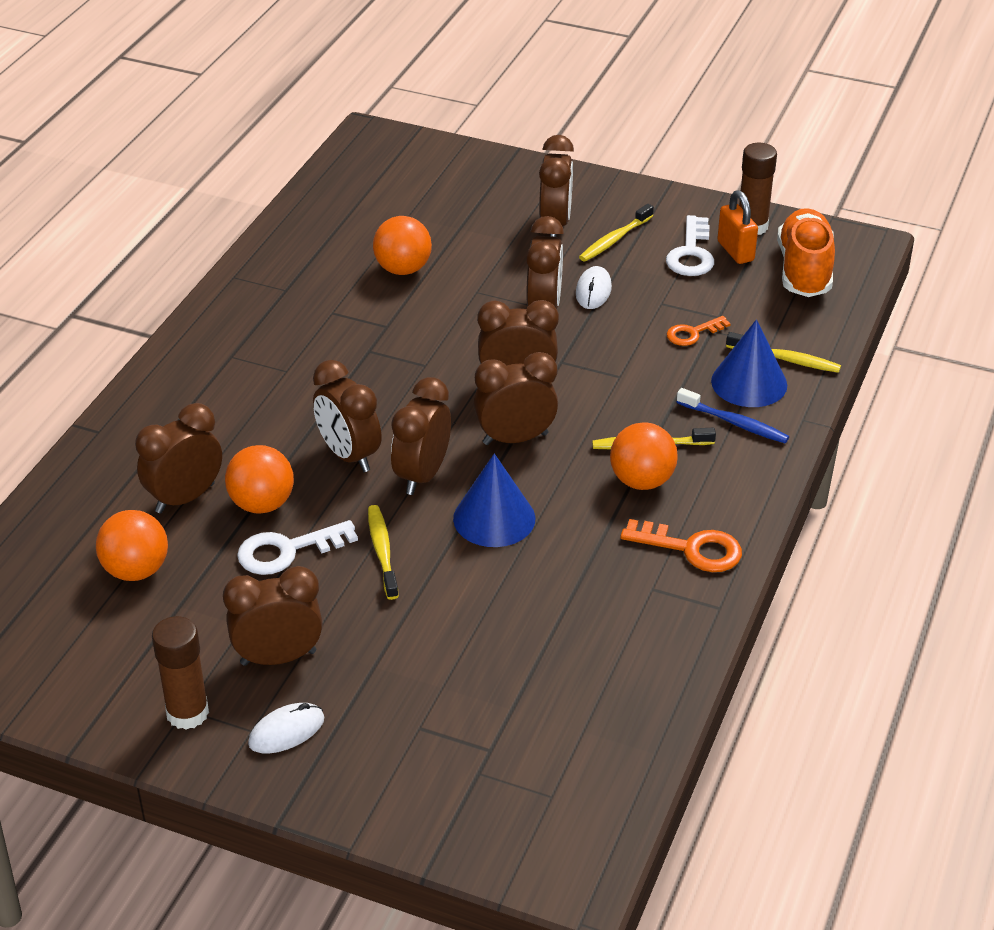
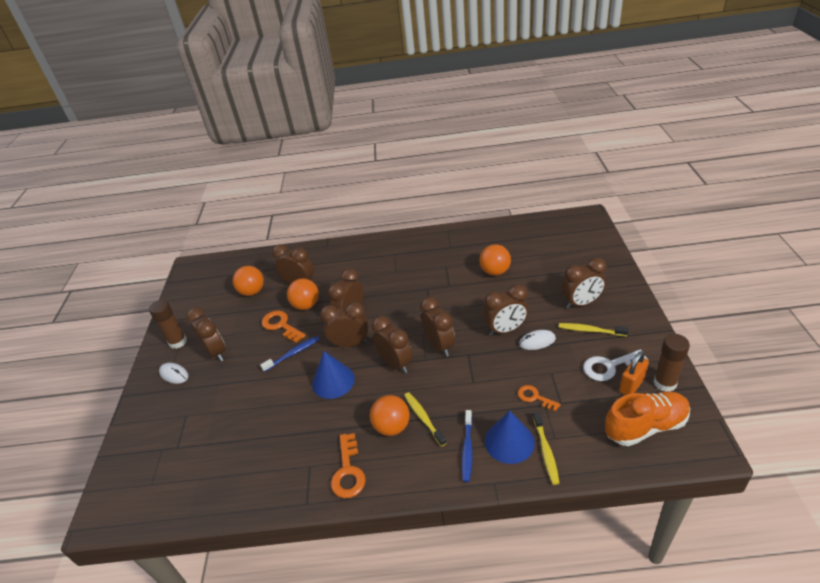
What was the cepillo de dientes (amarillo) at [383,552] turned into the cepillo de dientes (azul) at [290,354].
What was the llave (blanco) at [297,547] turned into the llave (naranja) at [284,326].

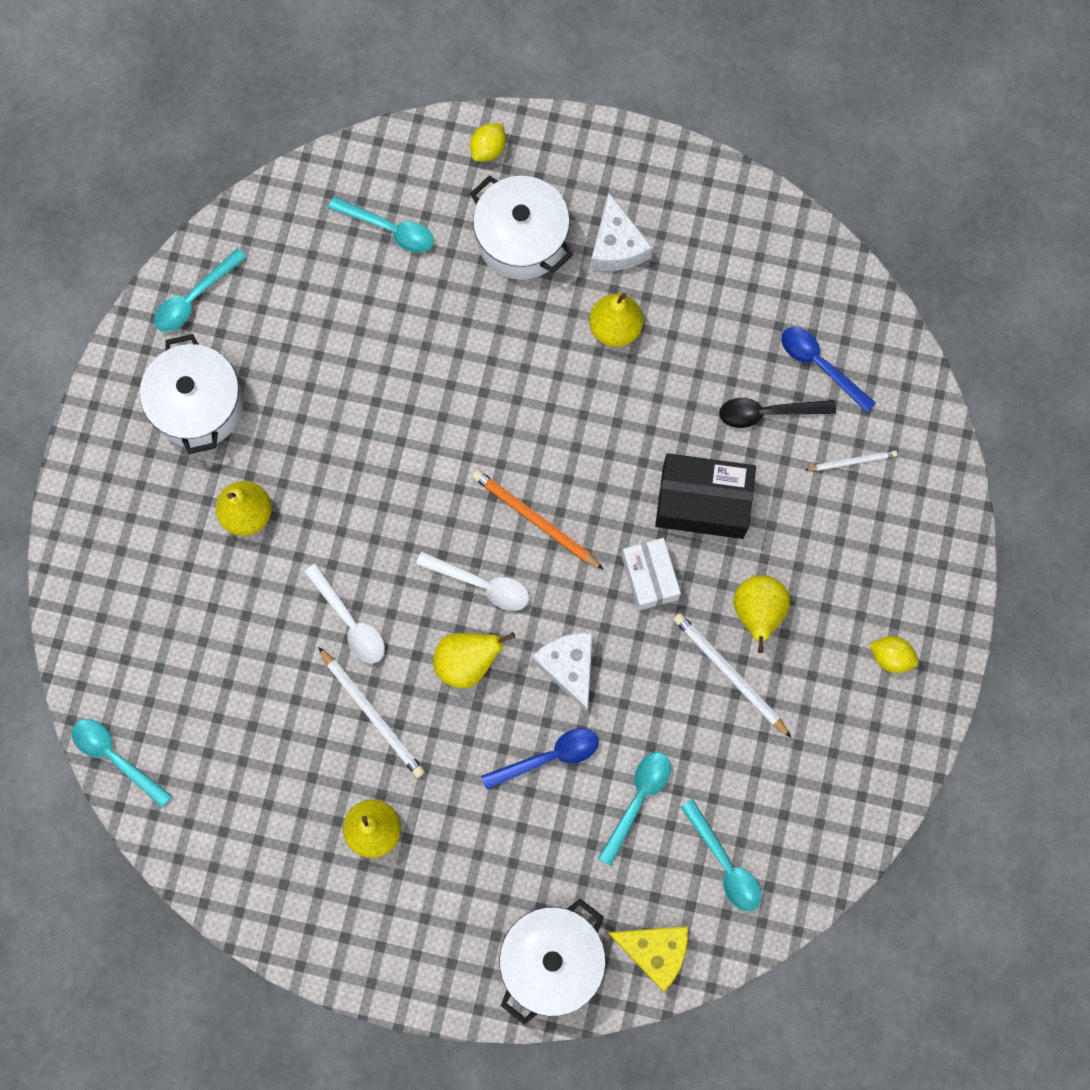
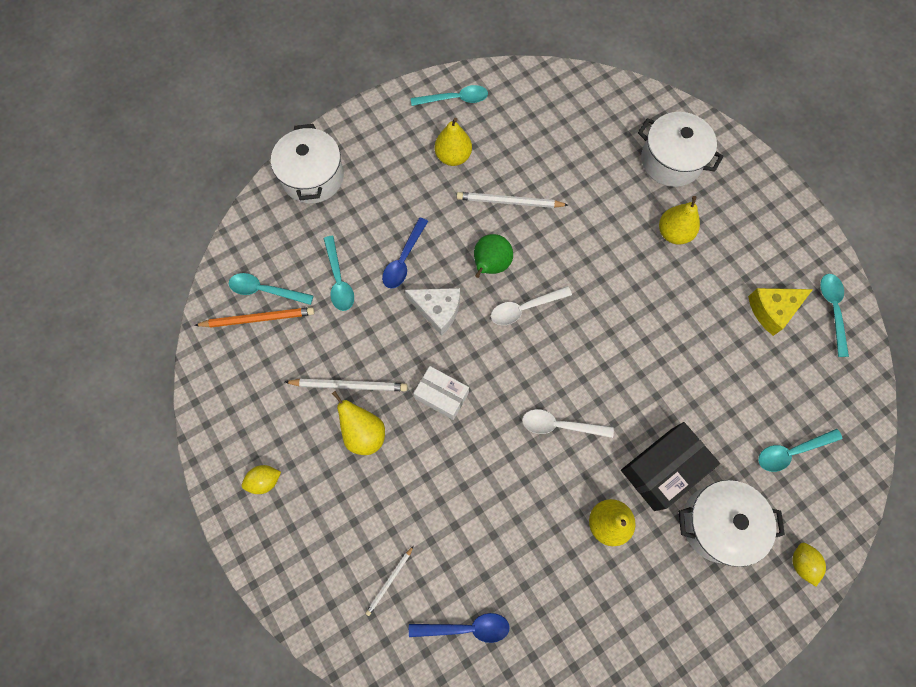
The second view lost the queso (blanco) at [621,232].
The olla (blanco) ended up elsewhere, having gone from [191,394] to [681,149].
The second view lost the cuchara (negro) at [777,413].
The caja (negro) ended up elsewhere, having gone from [705,496] to [670,466].
The lápiz (naranja) ended up elsewhere, having gone from [538,520] to [254,317].
The cuchara (blanco) ended up elsewhere, having gone from [344,613] to [568,423].
What was the pera (amarillo) at [474,660] turned into the pera (verde) at [493,256].
The cuchara (turquesa) ended up elsewhere, having gone from [122,763] to [449,95].
The queso (amarillo) ended up elsewhere, having gone from [647,959] to [780,312].

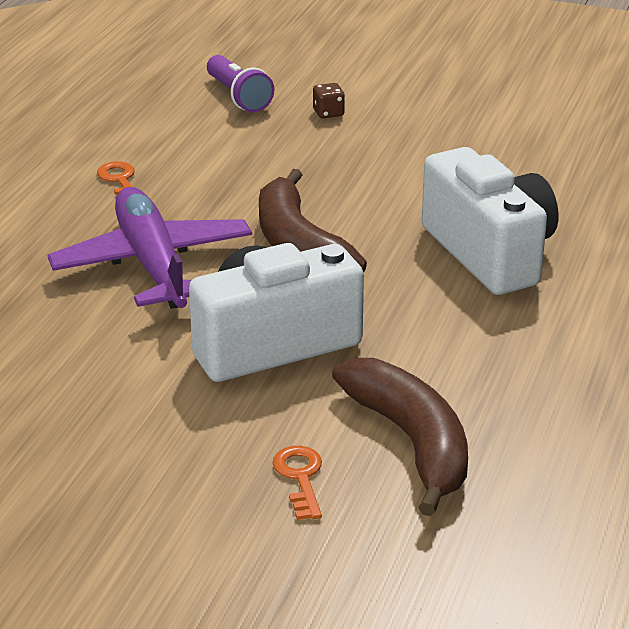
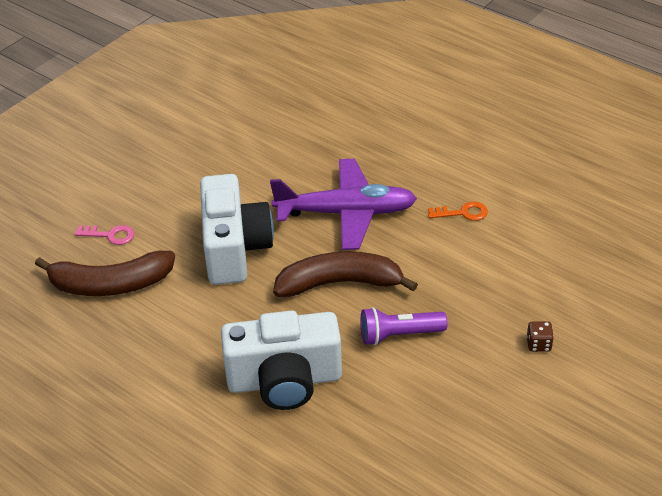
The lámpara de mano (morado) ended up elsewhere, having gone from [240,83] to [404,326].
What was the llave (naranja) at [297,483] turned into the llave (rosa) at [104,235].

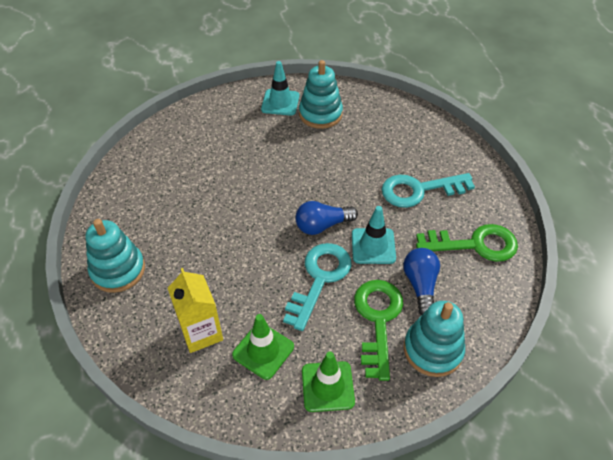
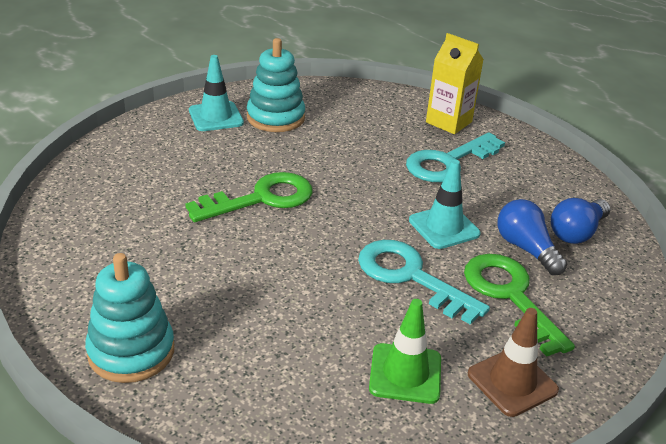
The bombilla (azul) ended up elsewhere, having gone from [326,218] to [580,221].
The llave (verde) ended up elsewhere, having gone from [467,243] to [248,197].
The llave (turquesa) at [317,287] ended up facing another way, 45 degrees counterclockwise from before.
The cartón de leche (amarillo) ended up elsewhere, having gone from [195,310] to [455,83].
The second view lost the juguete apilable (turquesa) at [434,339].
What was the cono de tráfico (verde) at [328,381] turned into the cono de tráfico (marrón) at [513,362].

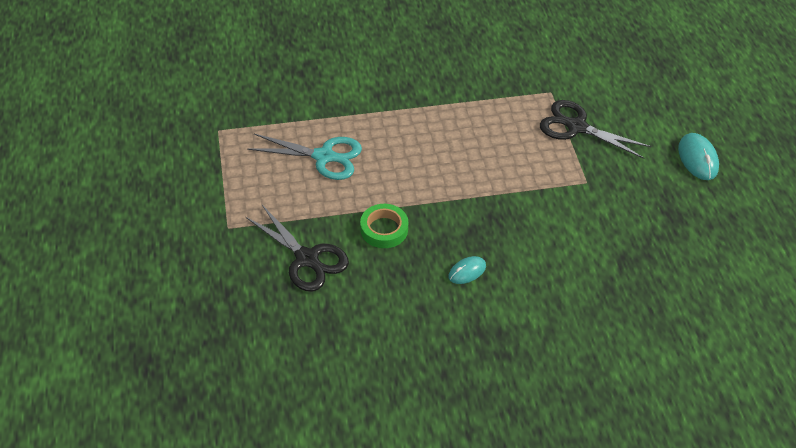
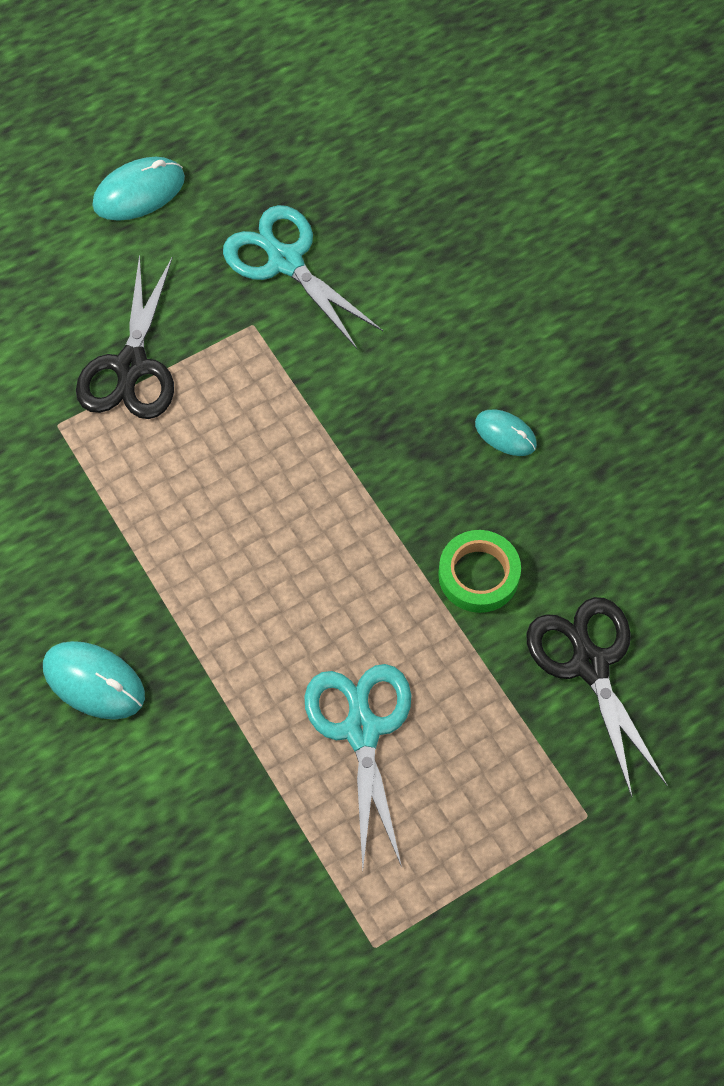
The tijeras (negro) at [297,248] ended up facing another way, 45 degrees counterclockwise from before.
The second view gained the tijeras (turquesa) at [303,277].
The second view gained the ratón (turquesa) at [94,680].

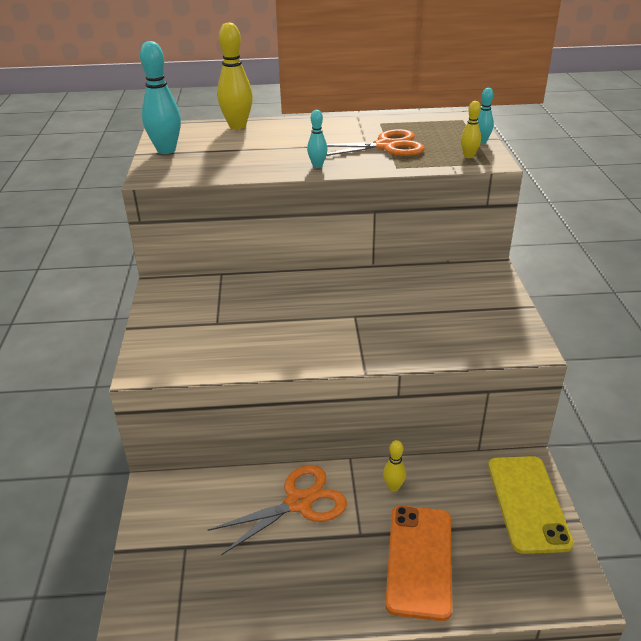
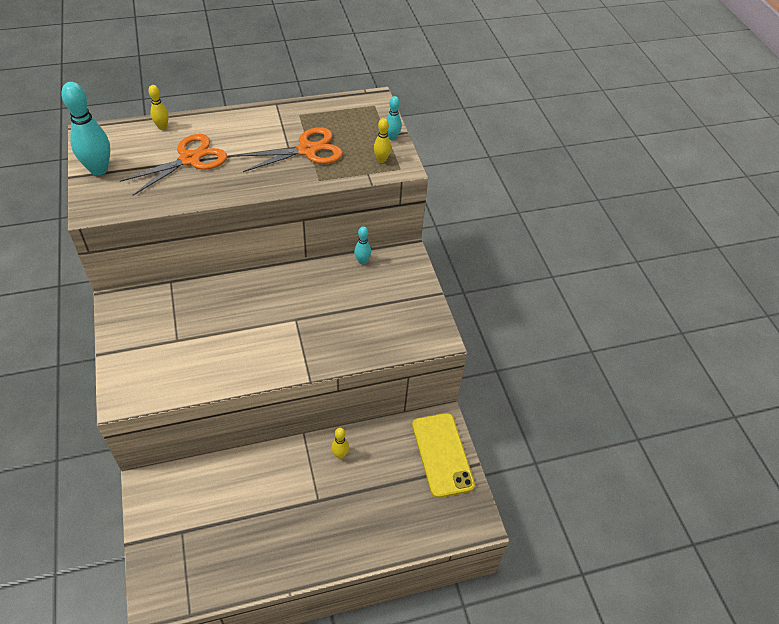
The size of the bolo (amarillo) at [235,75] changed by a factor of 0.51.
The bolo (turquesa) ended up elsewhere, having gone from [317,139] to [362,245].
The tijeras (naranja) ended up elsewhere, having gone from [277,510] to [173,165].
The second view lost the móvil (naranja) at [418,563].

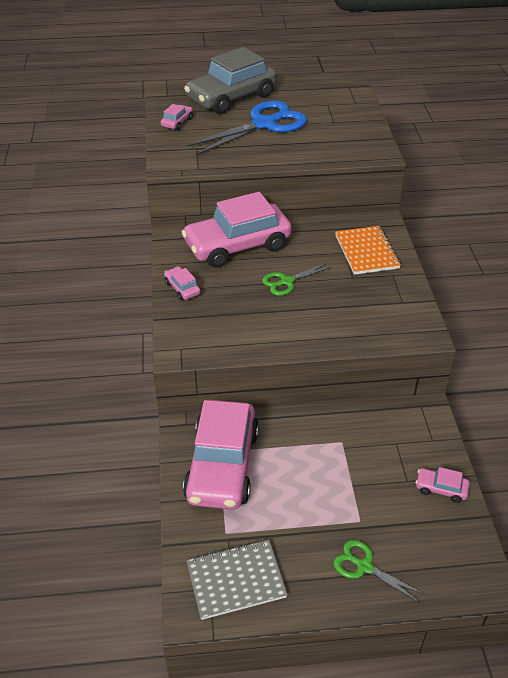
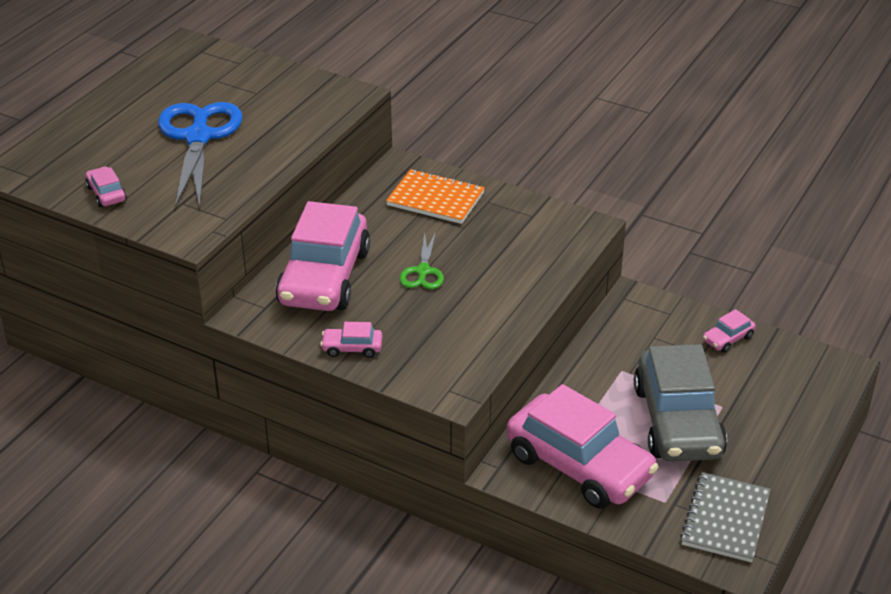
The coche (gris) ended up elsewhere, having gone from [230,80] to [680,403].
The second view lost the tijeras (verde) at [379,571].

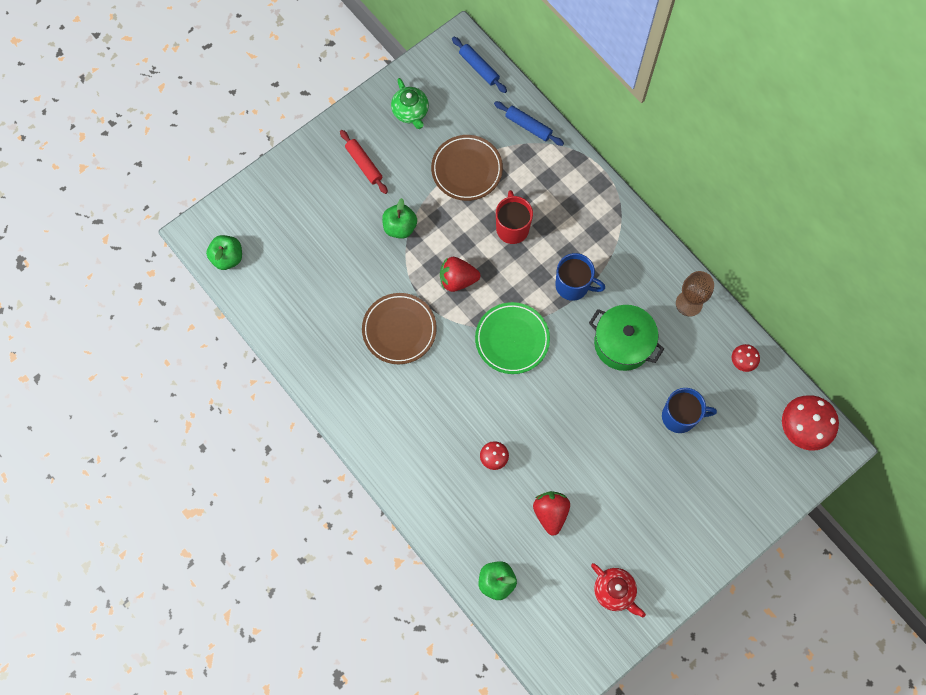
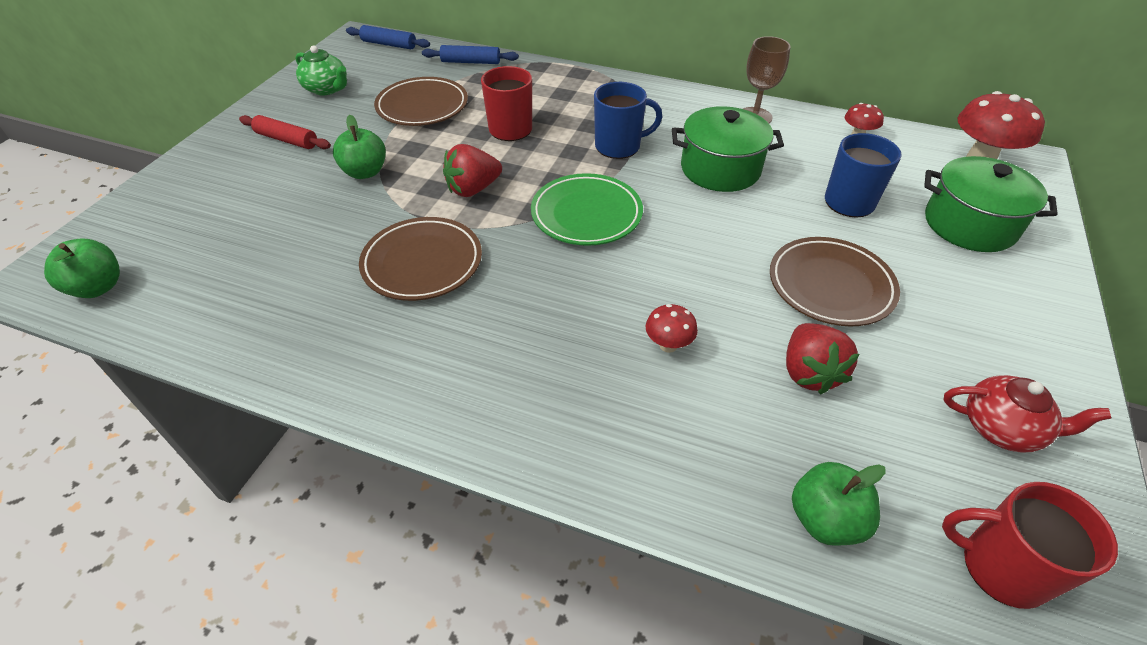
The fresa (rojo) at [551,513] ended up facing another way, 150 degrees counterclockwise from before.
The second view gained the olla (verde) at [990,204].
The second view gained the plato (marrón) at [835,282].
The second view gained the taza (rojo) at [1030,545].

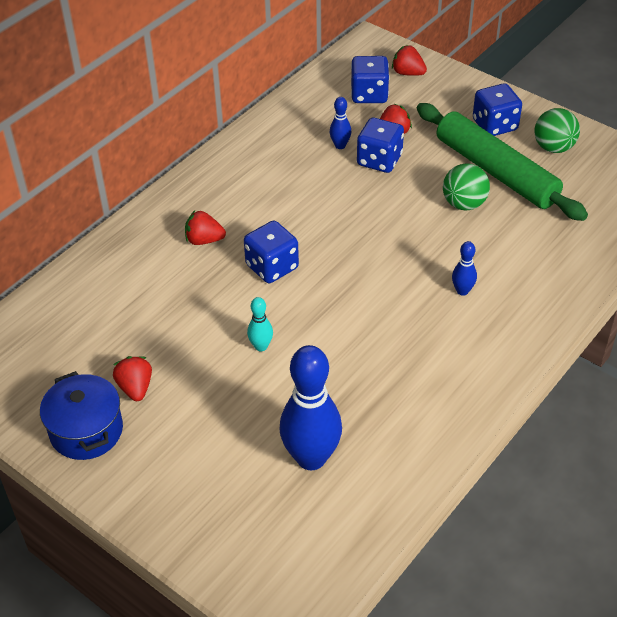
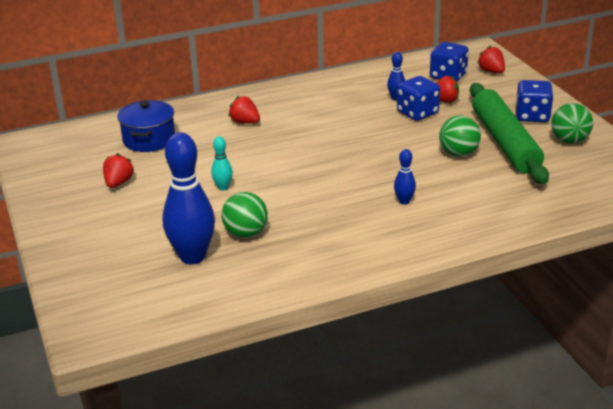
The second view lost the dado (azul) at [271,252].
The olla (azul) ended up elsewhere, having gone from [81,415] to [146,126].
The second view gained the pelota (verde) at [245,215].

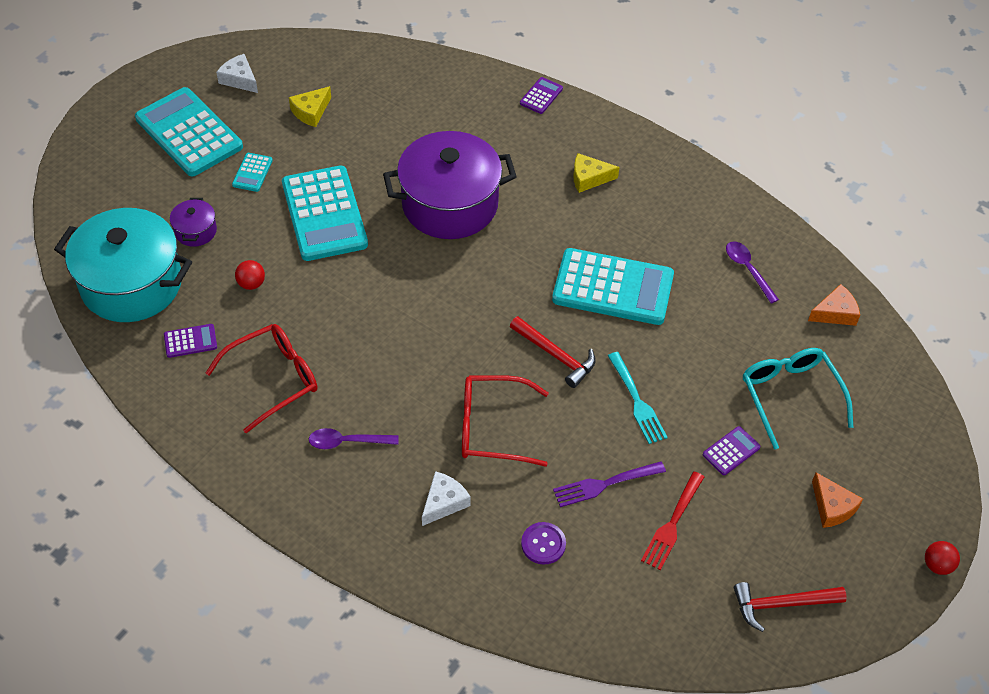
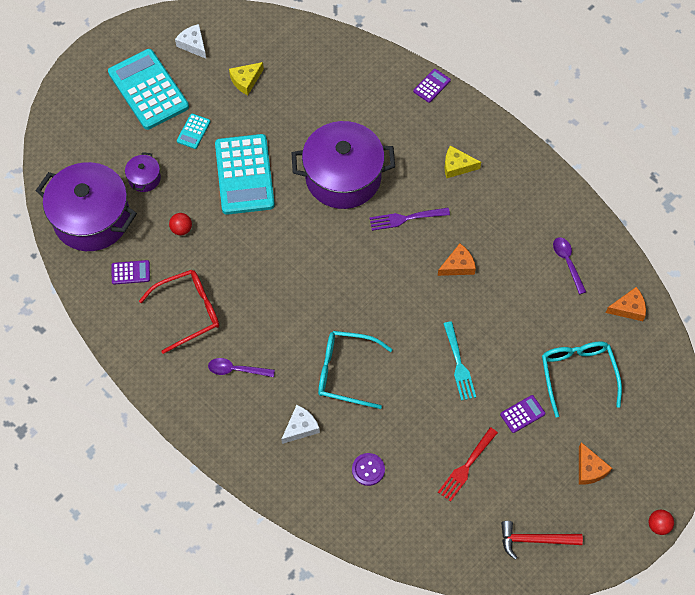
What was the olla (turquesa) at [123,265] turned into the olla (morado) at [86,206].
Where the calculadora (turquesa) stood at [613,286], the queso (naranja) came to stand at [457,260].
The second view lost the martillo (rojo) at [553,352].
What was the gafas (rojo) at [505,421] turned into the gafas (turquesa) at [355,370].
The tenedor (morado) ended up elsewhere, having gone from [609,484] to [409,219].

